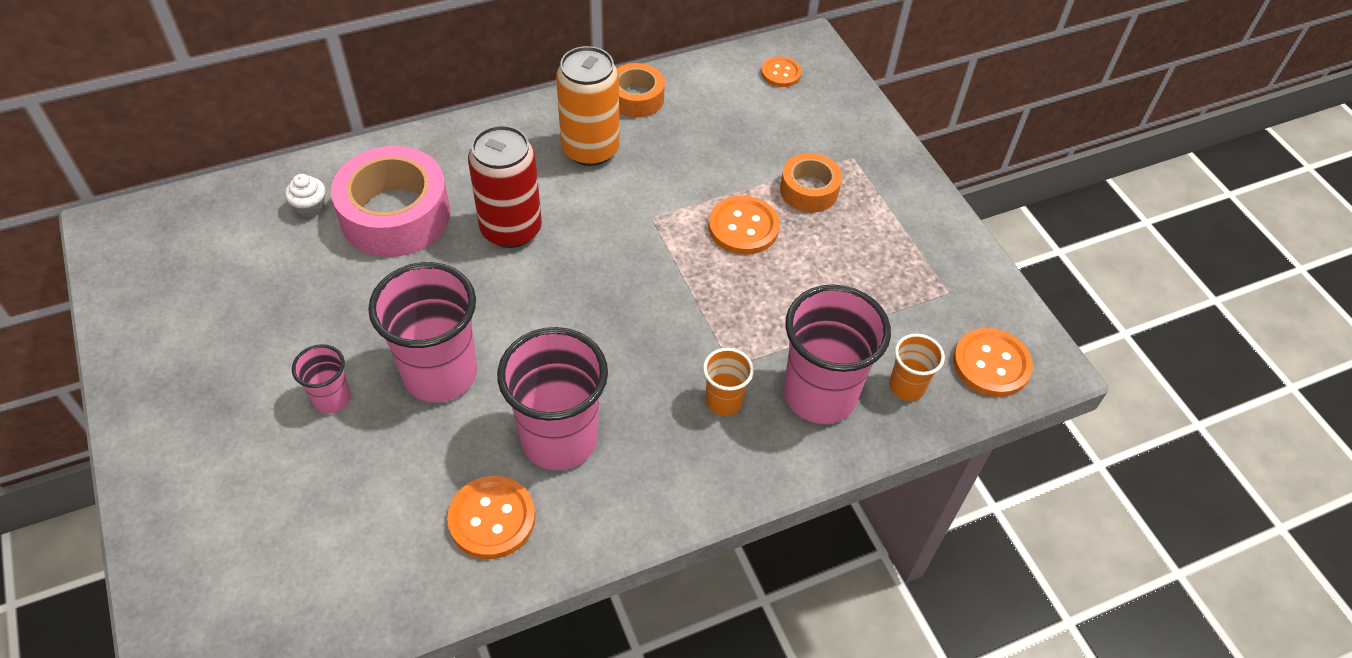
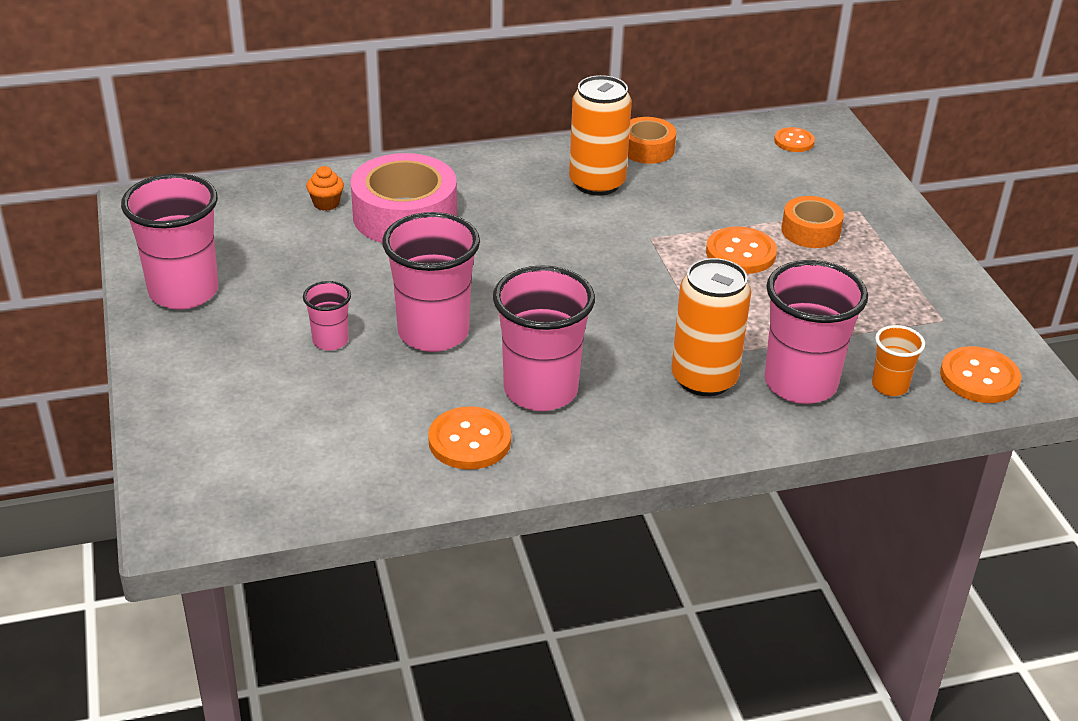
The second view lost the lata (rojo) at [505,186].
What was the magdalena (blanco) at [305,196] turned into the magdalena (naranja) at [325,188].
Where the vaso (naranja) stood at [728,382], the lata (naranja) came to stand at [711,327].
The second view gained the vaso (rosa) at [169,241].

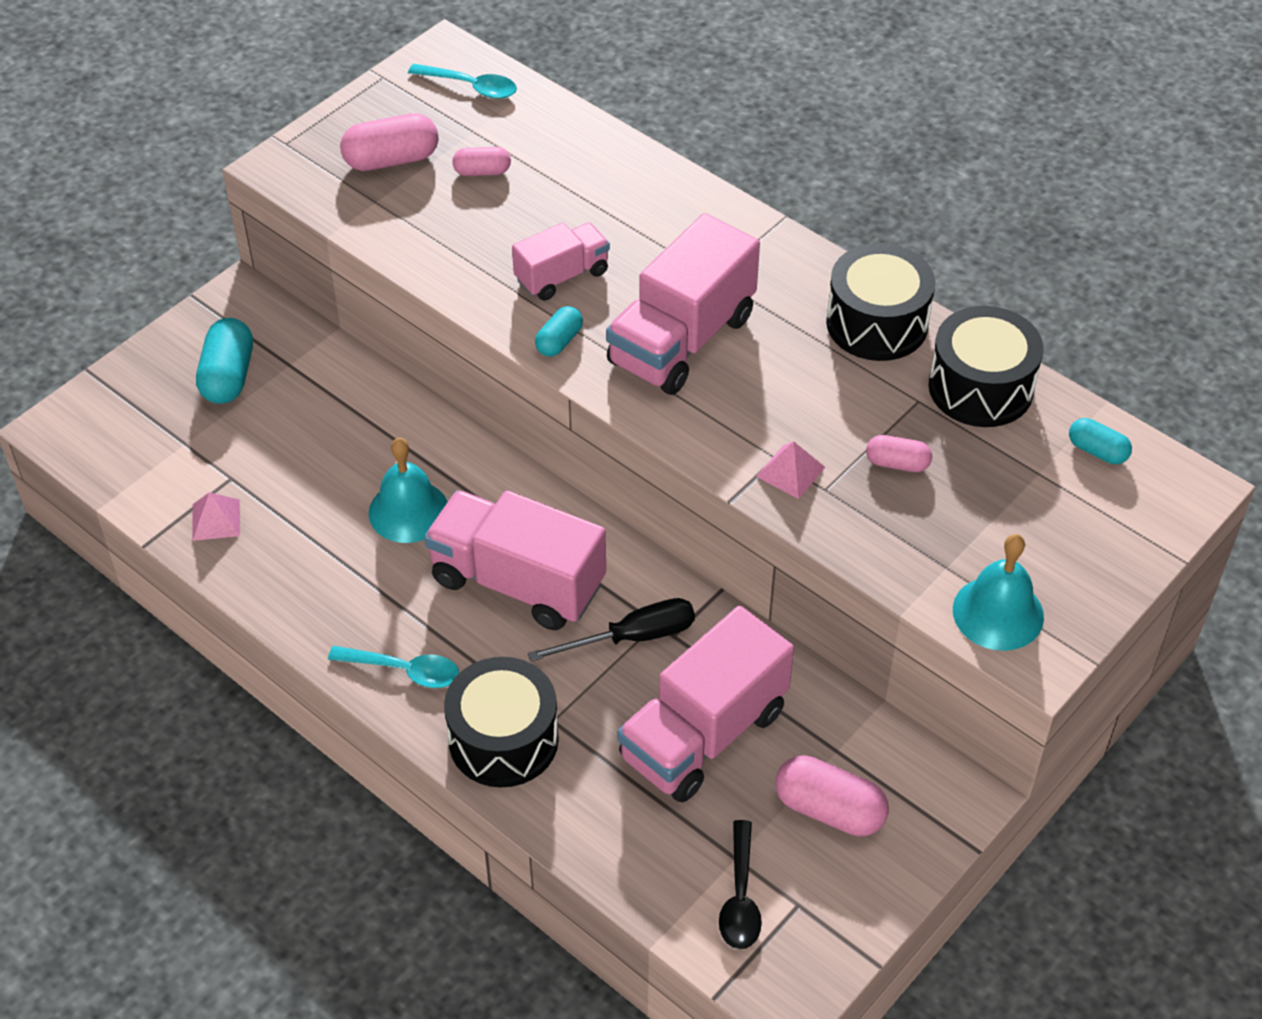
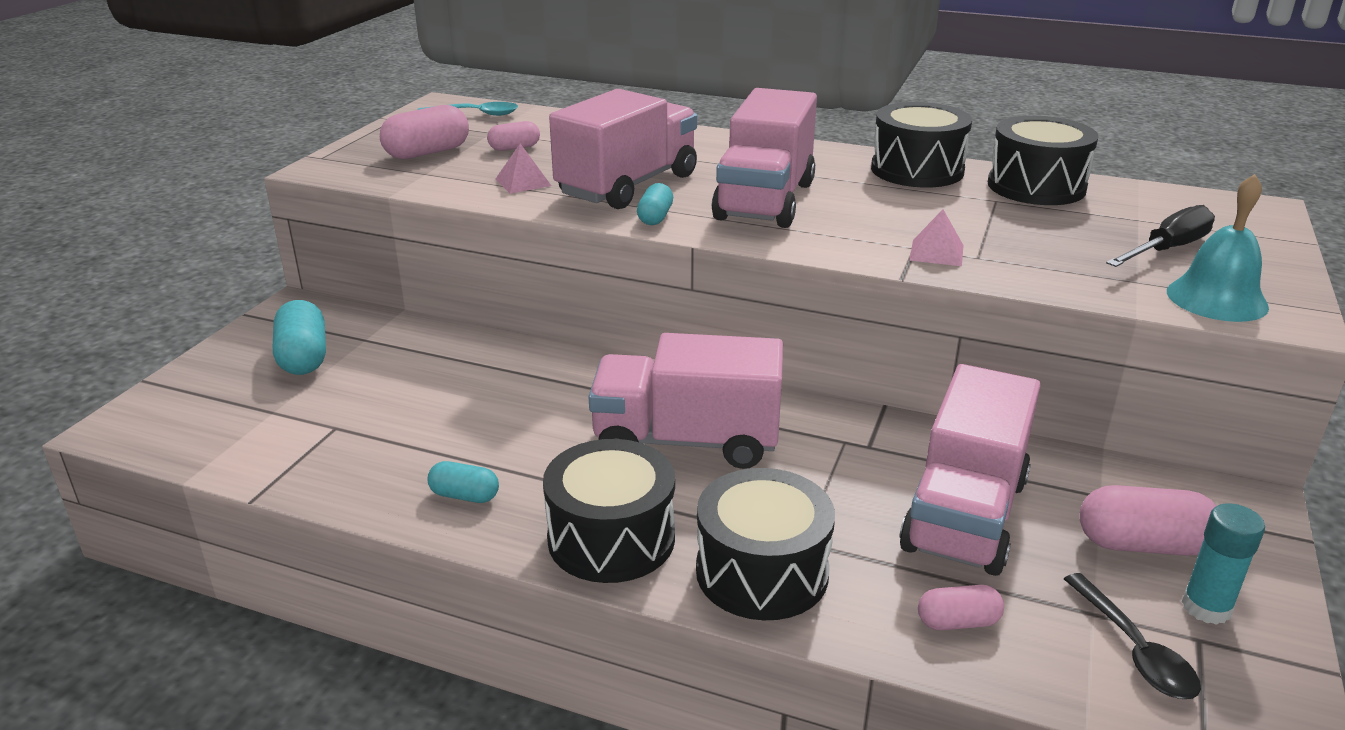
The size of the camión (rosa) at [561,262] changed by a factor of 1.76.
The cápsula (turquesa) ended up elsewhere, having gone from [1100,441] to [463,482].
The cápsula (rosa) ended up elsewhere, having gone from [899,453] to [961,607].
The second view lost the campana (turquesa) at [408,490].
The pirámide (rosa) ended up elsewhere, having gone from [216,516] to [523,168].
The destornillador (negro) ended up elsewhere, having gone from [611,630] to [1160,236].
Where the cuchara (turquesa) stood at [393,667], the tambor (negro) came to stand at [609,511].
The second view gained the barra de pegamento (turquesa) at [1223,564].

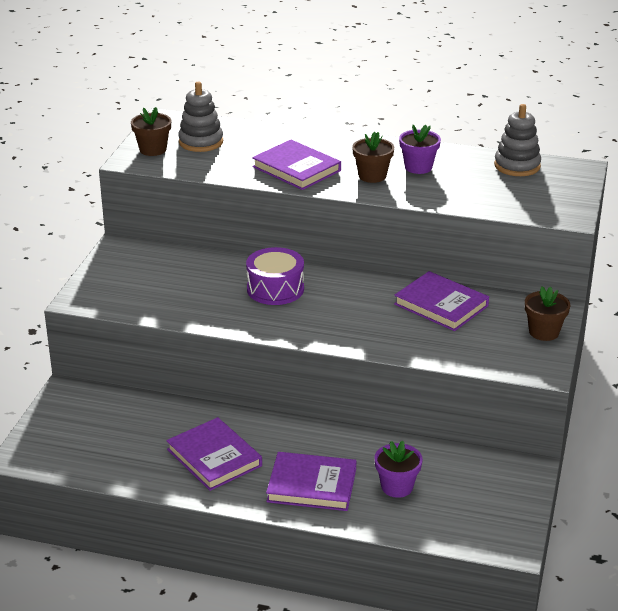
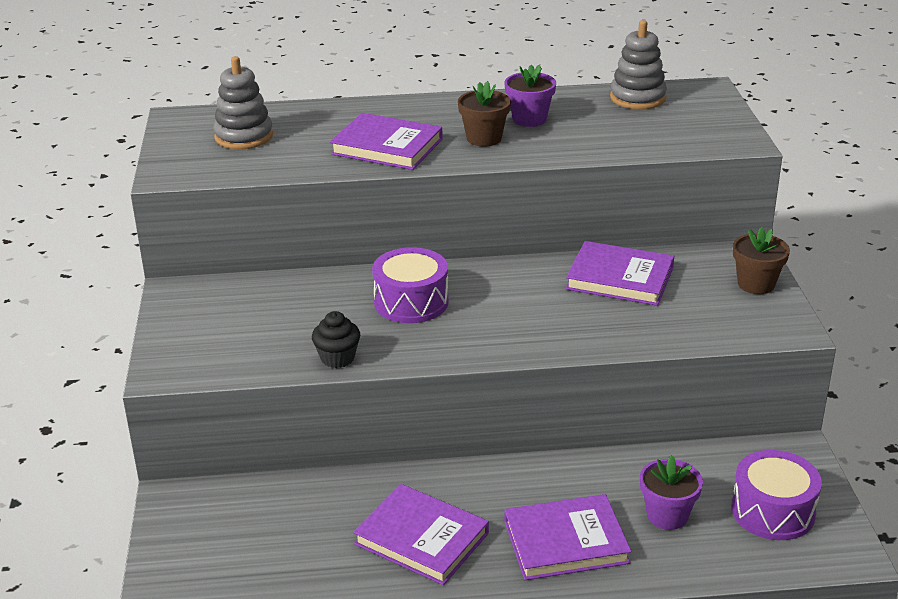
The second view lost the maceta (marrón) at [151,131].
The second view gained the magdalena (negro) at [336,339].
The second view gained the tambor (morado) at [777,495].

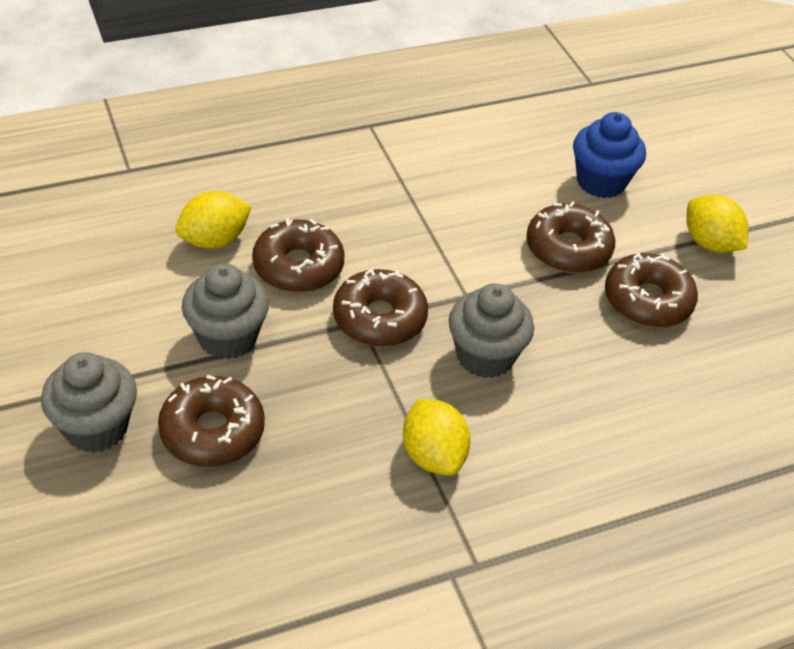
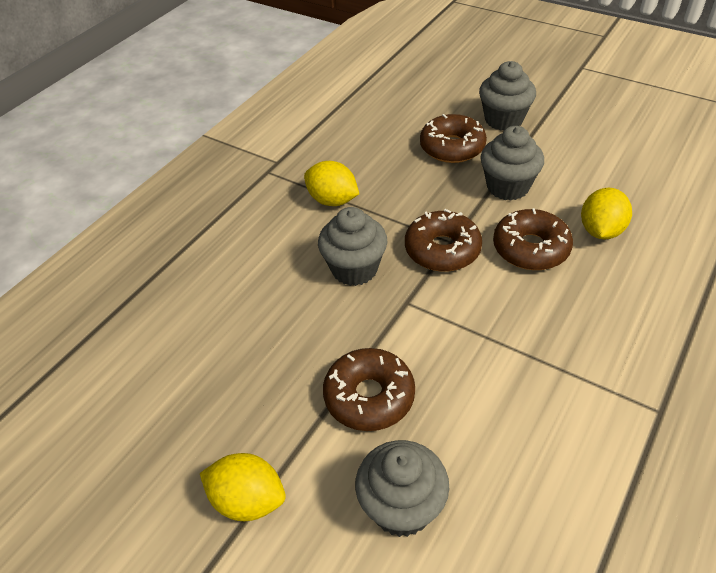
What was the magdalena (azul) at [609,155] turned into the magdalena (gris) at [402,488].
The second view lost the rosquilla (marrón) at [651,290].

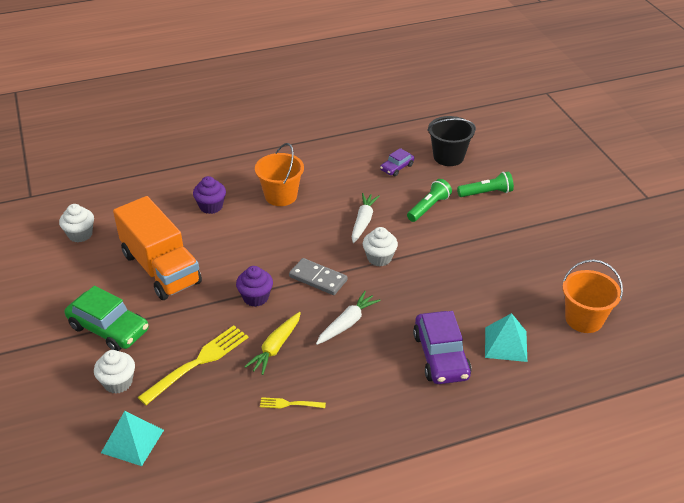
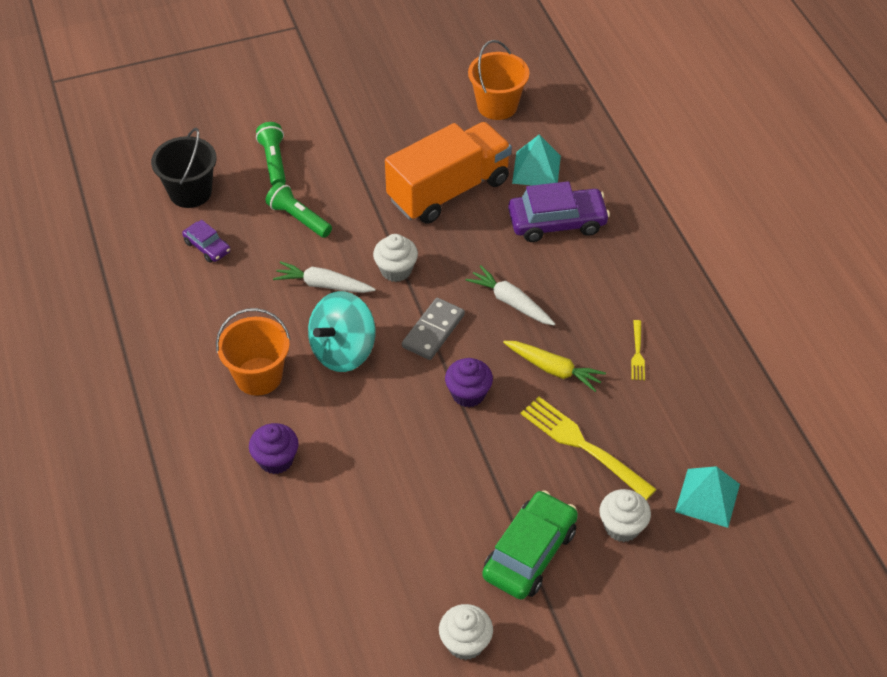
The camión (naranja) ended up elsewhere, having gone from [157,248] to [448,173].
The magdalena (blanco) ended up elsewhere, having gone from [76,223] to [466,632].
The second view gained the peonza (turquesa) at [341,331].

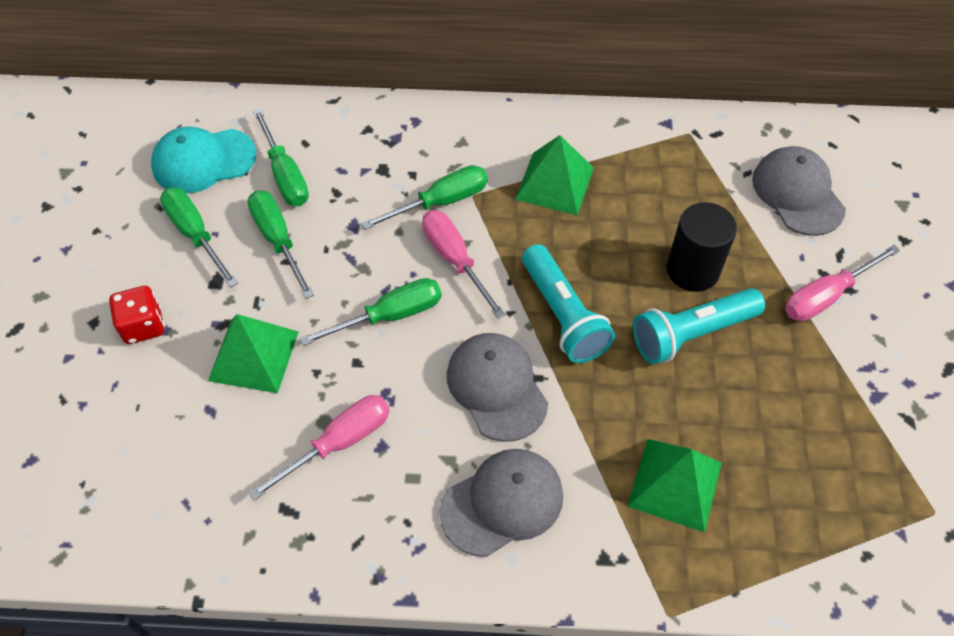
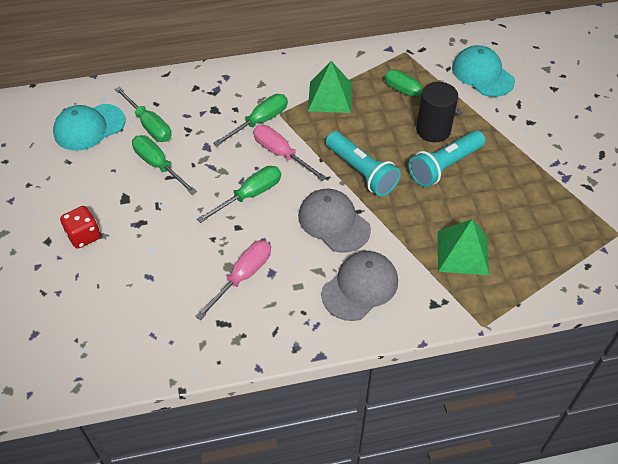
What was the gorra (gris) at [799,191] turned into the gorra (turquesa) at [483,71].
The destornillador (verde) ended up elsewhere, having gone from [199,238] to [423,92].
The second view lost the destornillador (rosa) at [843,283].
The second view lost the pirámide (verde) at [253,353].

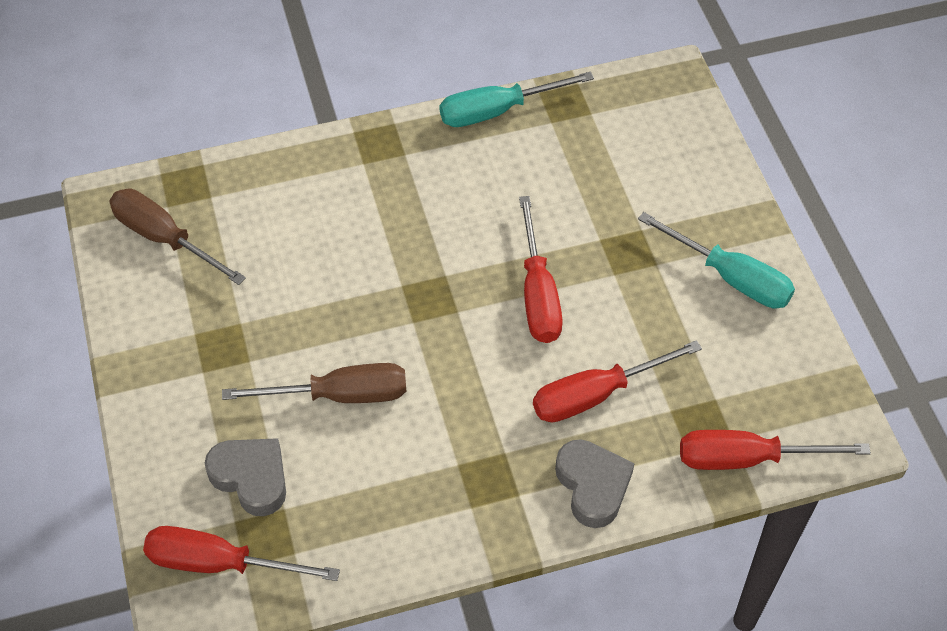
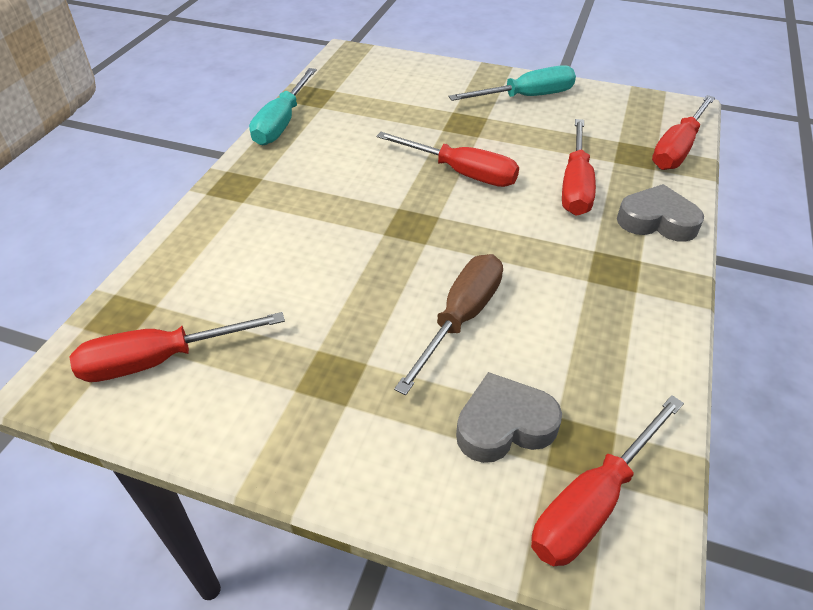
What was the destornillador (marrón) at [177,237] turned into the destornillador (rojo) at [177,347].

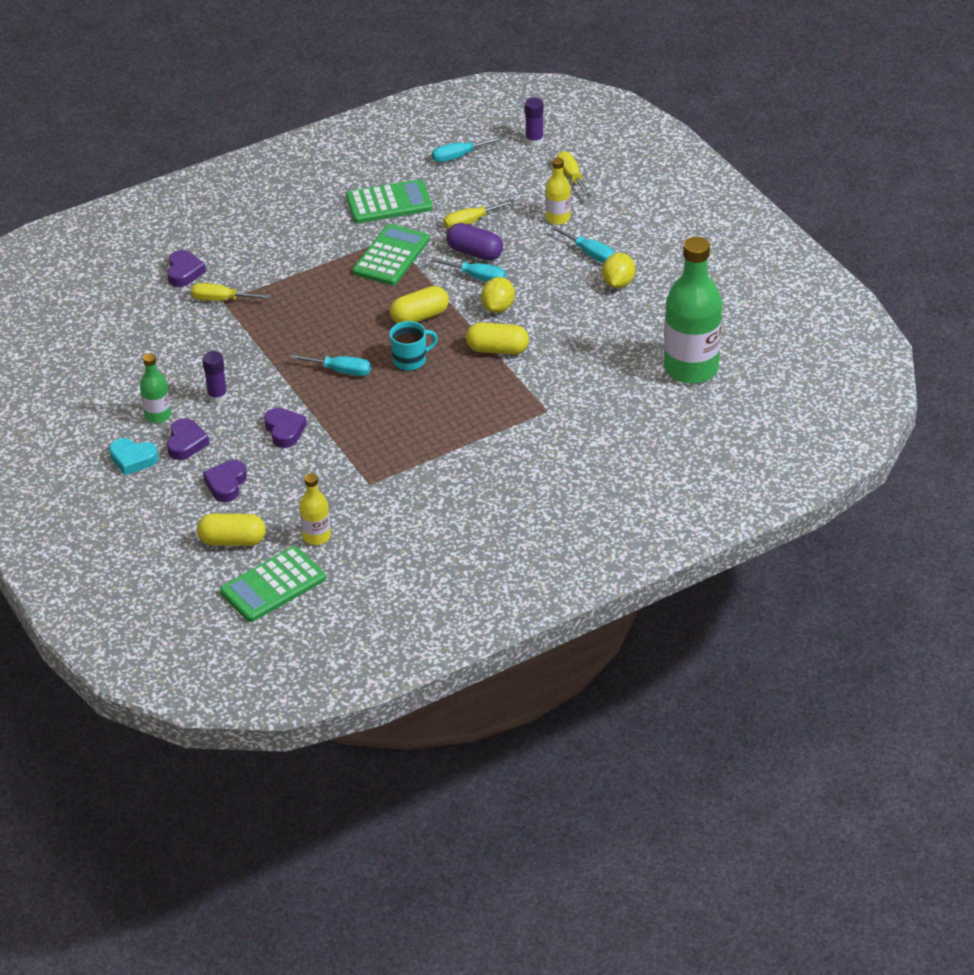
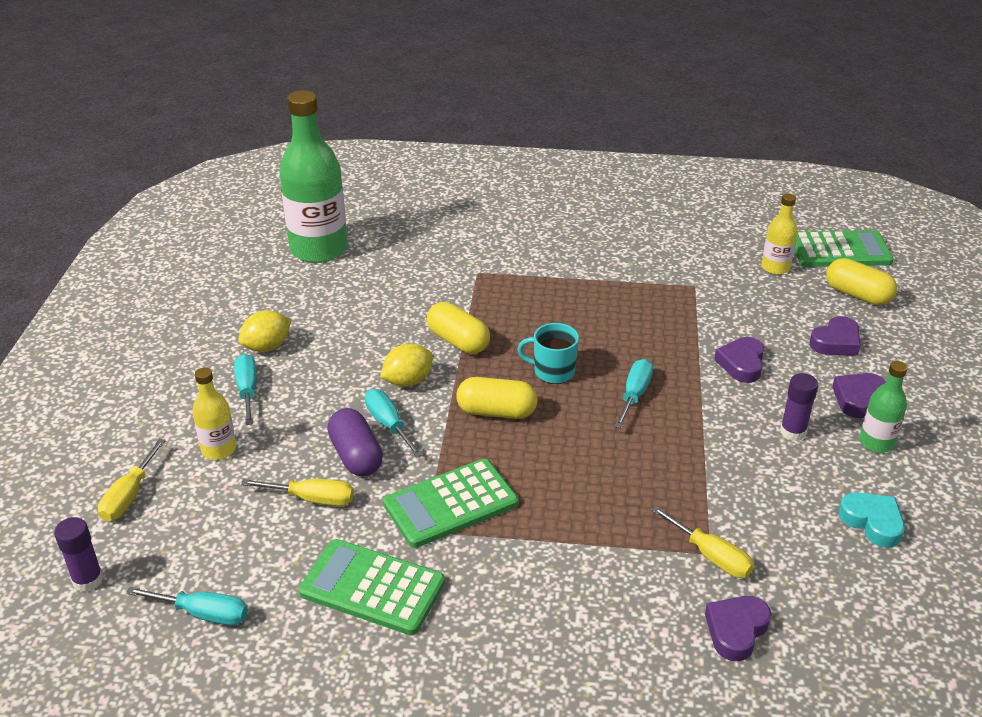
The destornillador (turquesa) at [330,365] ended up facing another way, 60 degrees clockwise from before.
The corazón (turquesa) ended up elsewhere, having gone from [133,456] to [871,520].

